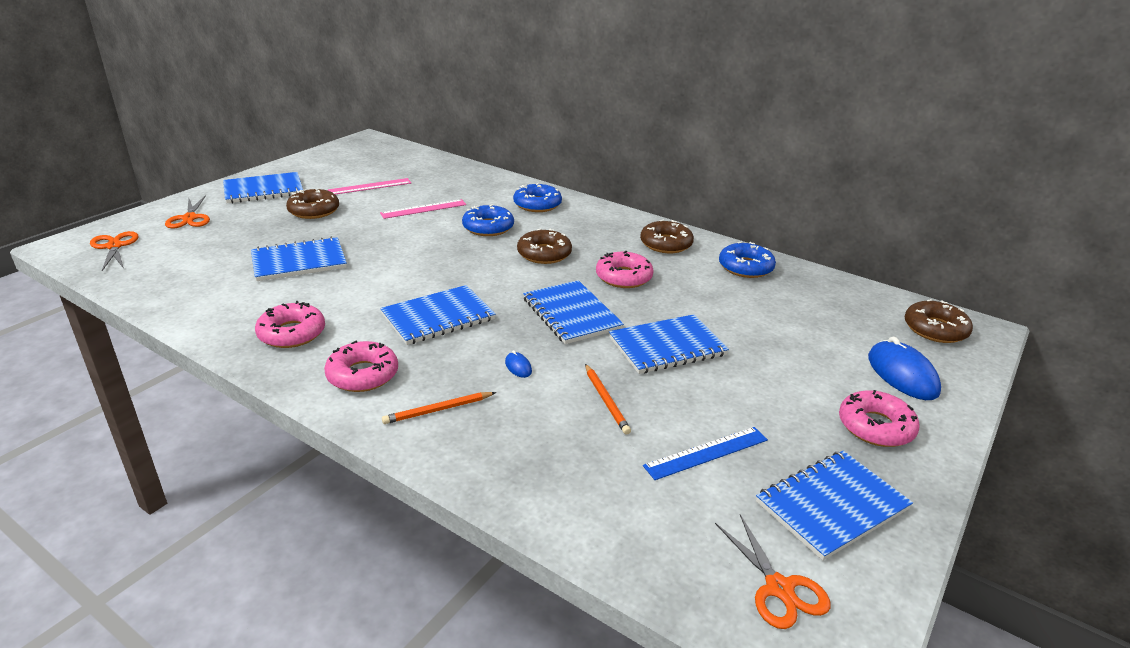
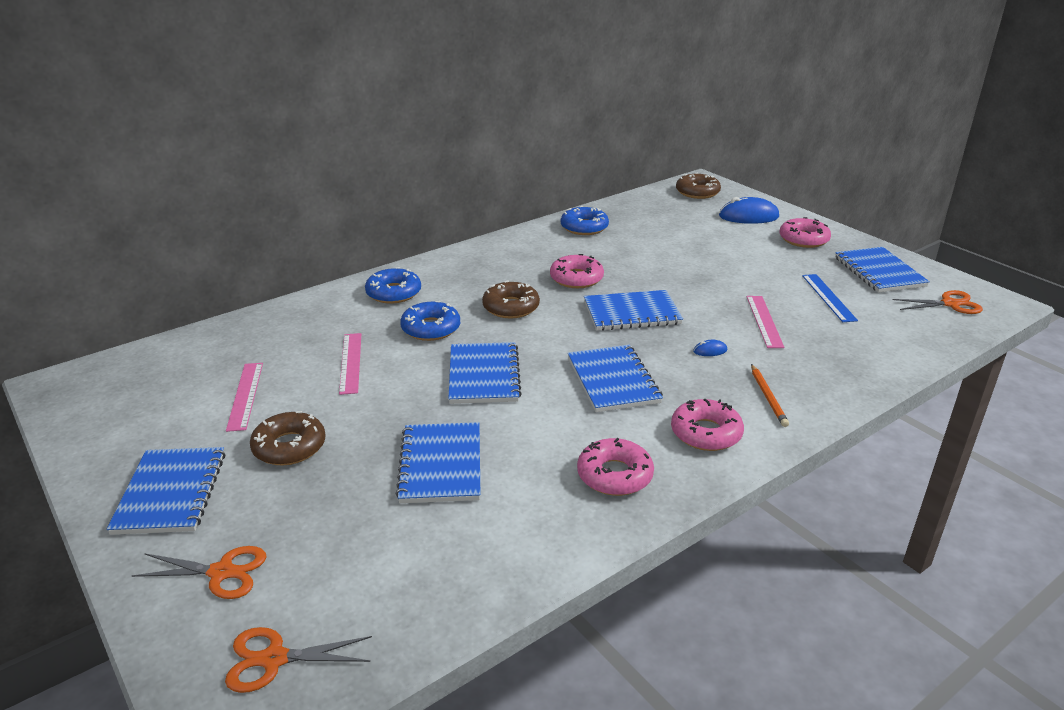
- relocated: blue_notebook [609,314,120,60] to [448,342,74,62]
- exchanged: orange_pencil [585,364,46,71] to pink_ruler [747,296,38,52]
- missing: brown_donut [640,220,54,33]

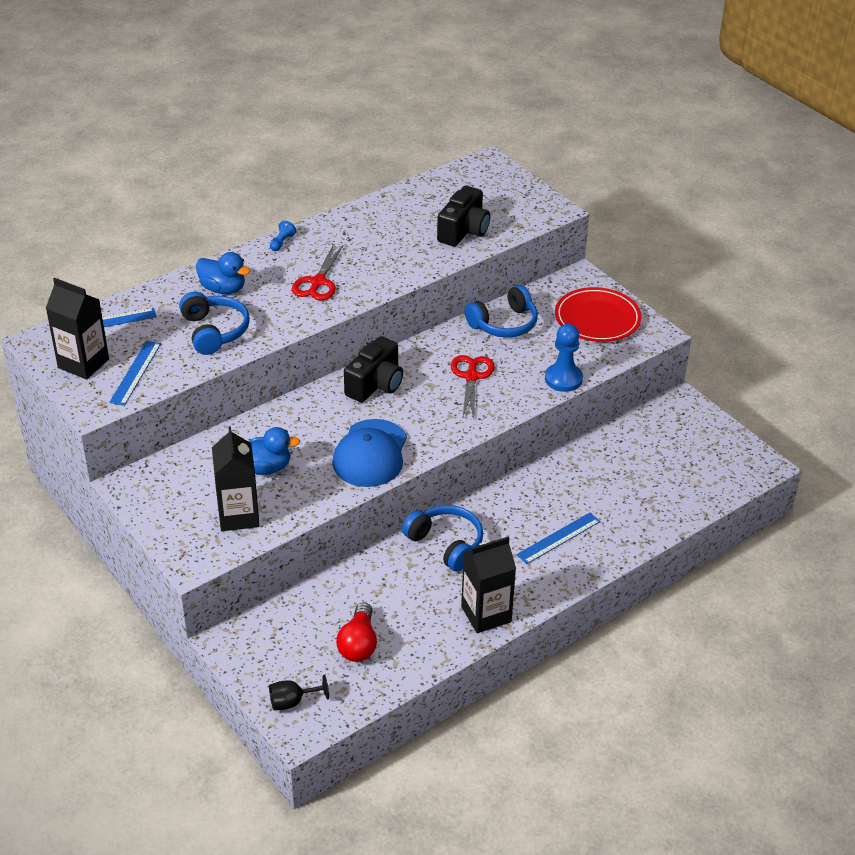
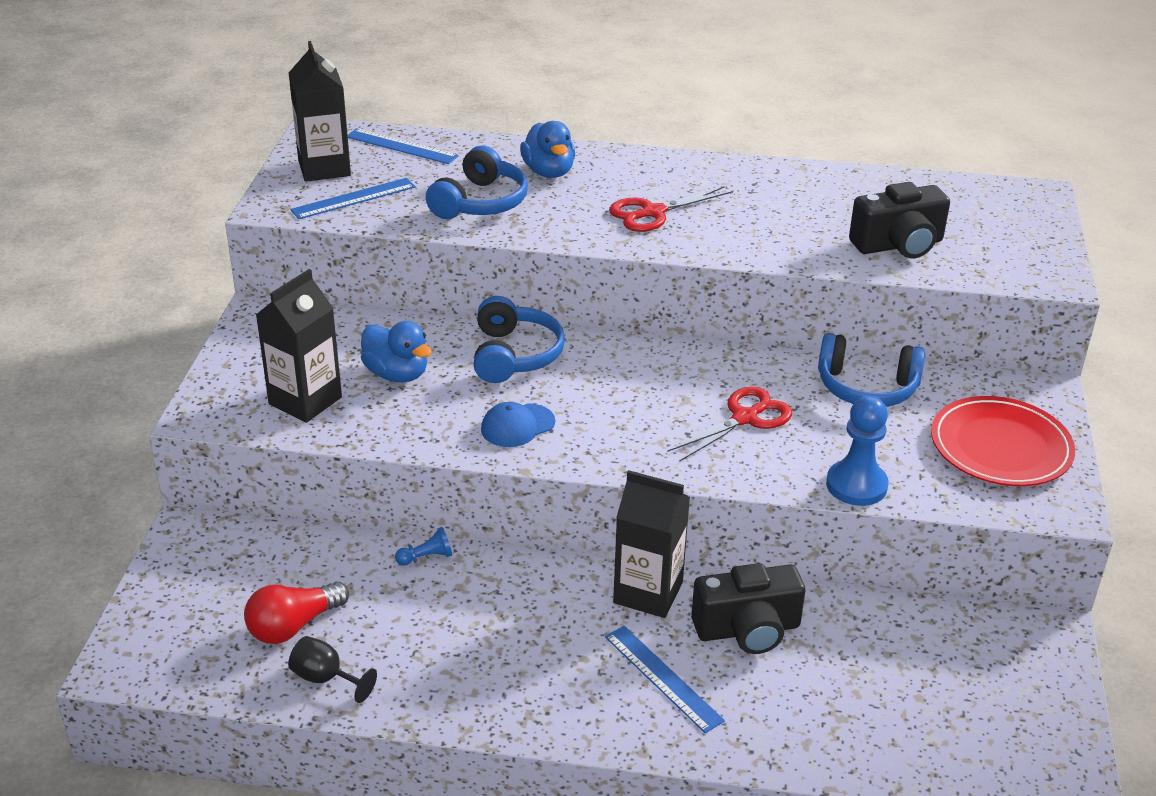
- relocated: black_goblet [269,675,60,35] to [288,636,89,67]
- relocated: blue_pawn [270,220,26,31] to [395,527,57,39]
- relocated: blue_headphones [402,505,81,67] to [474,296,91,87]
- size: blue_cap [332,419,75,68] = [481,402,74,45] x0.56
- spun: blue_ruler [516,513,84,51] = [605,626,120,107] 45 degrees clockwise
- relocated: black_carton [461,537,55,96] to [613,470,77,148]
- relocated: black_camera [344,336,59,66] to [691,563,114,91]

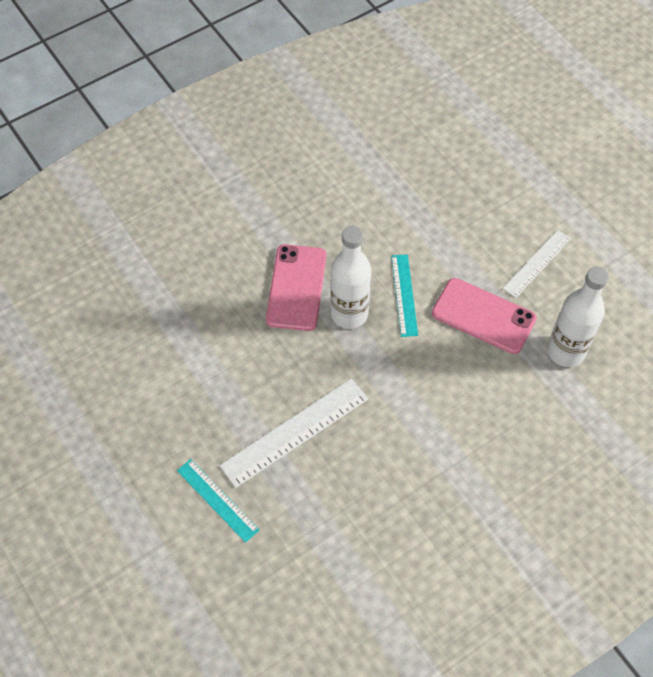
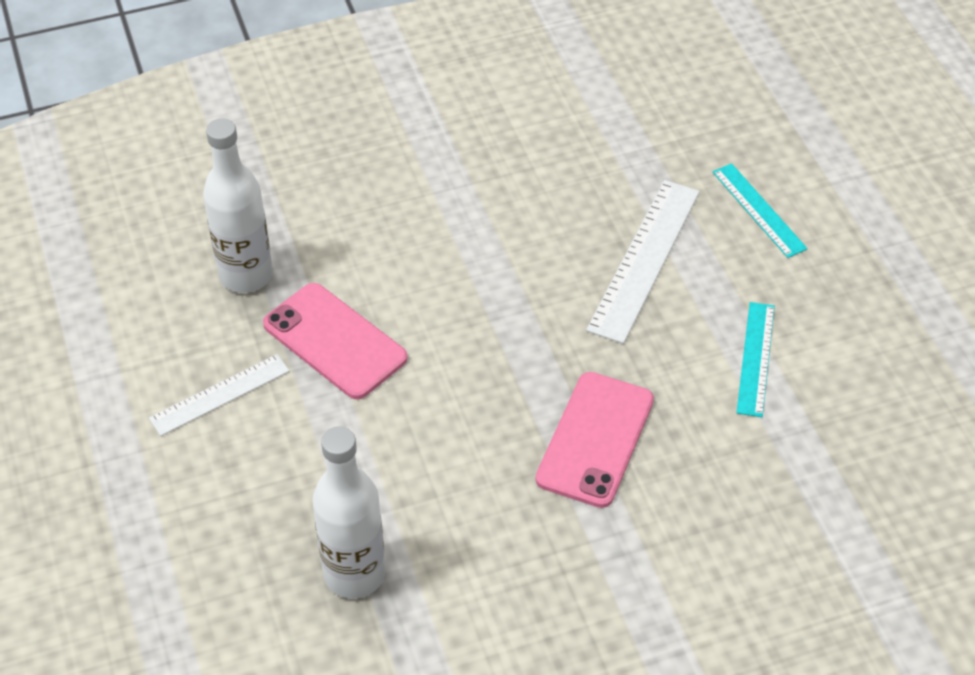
- relocated: white_bottle [330,226,41,103] to [312,426,73,173]
- spun: white_ruler [219,378,149,110] = [586,180,114,164] 45 degrees counterclockwise
- relocated: turquoise_ruler [391,254,27,83] to [736,302,39,115]

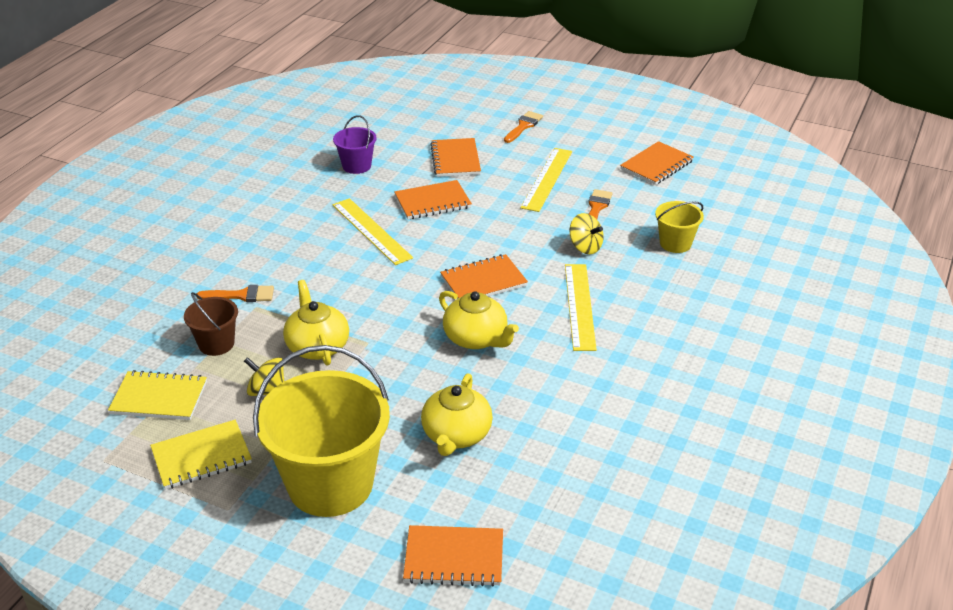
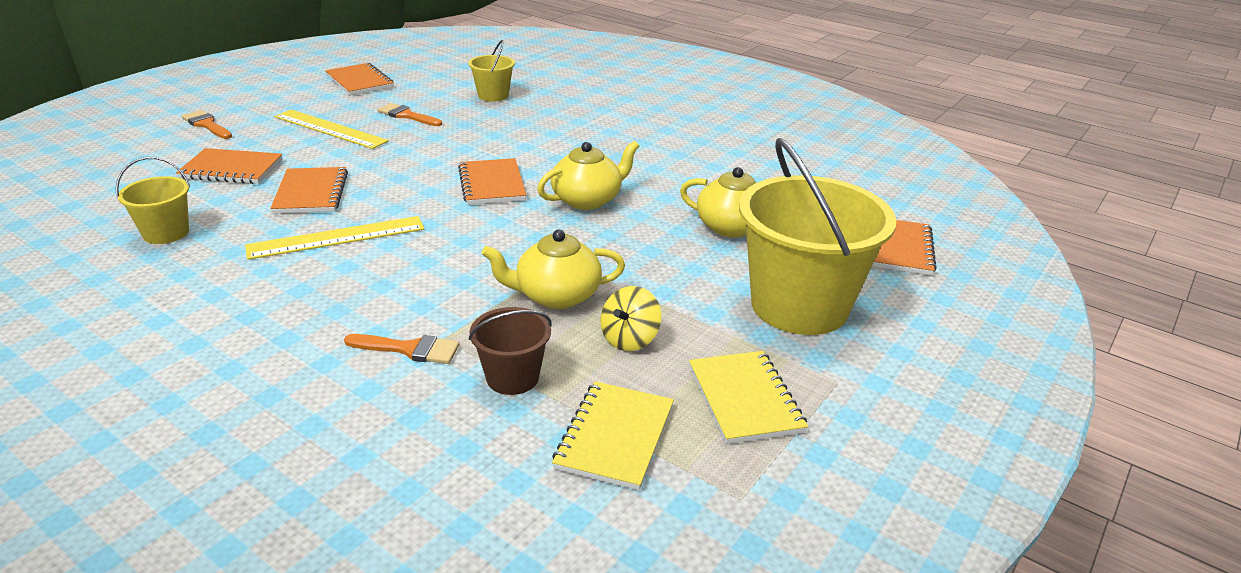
- colour: purple_bucket [333,115,44,59] to yellow_bucket [115,157,75,87]
- spun: orange_brush [196,285,78,17] = [344,334,115,30] 90 degrees clockwise
- missing: yellow_ruler [565,264,32,87]
- missing: yellow_spinning_top [570,213,34,41]

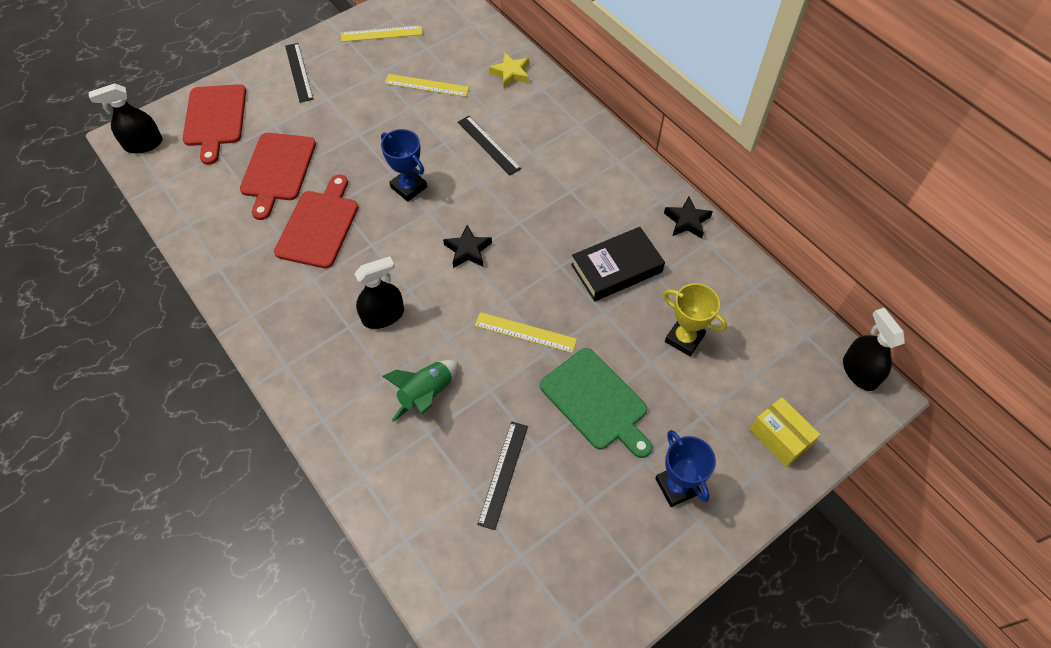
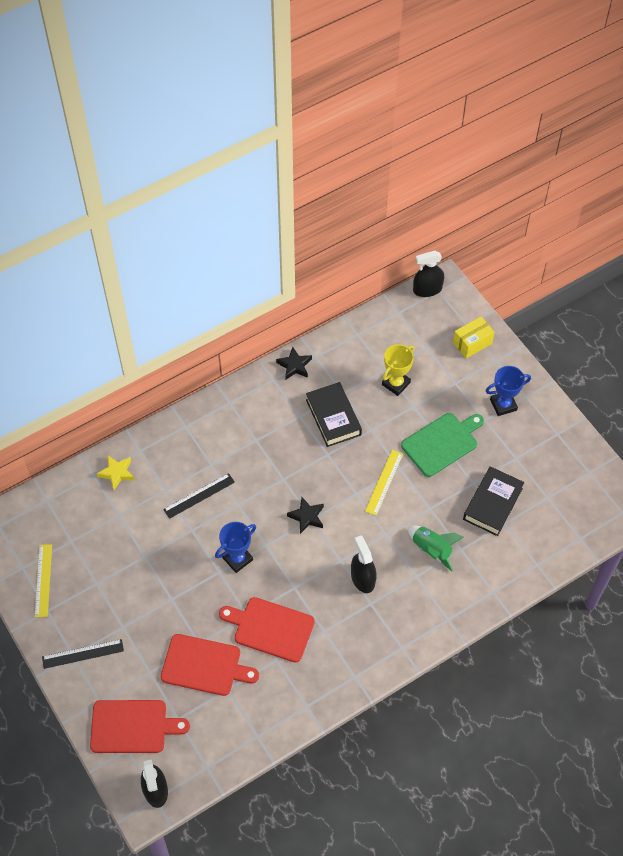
- exchanged: black_ruler [477,421,51,109] to black_book [463,466,62,70]
- missing: yellow_ruler [385,74,84,23]

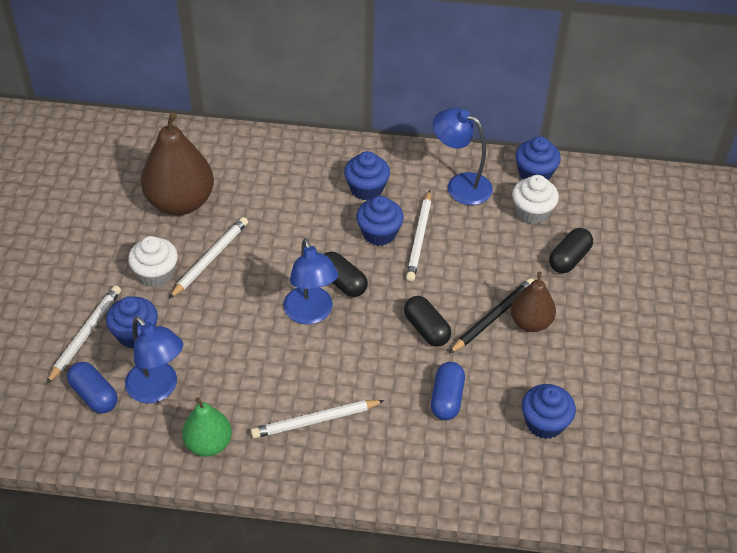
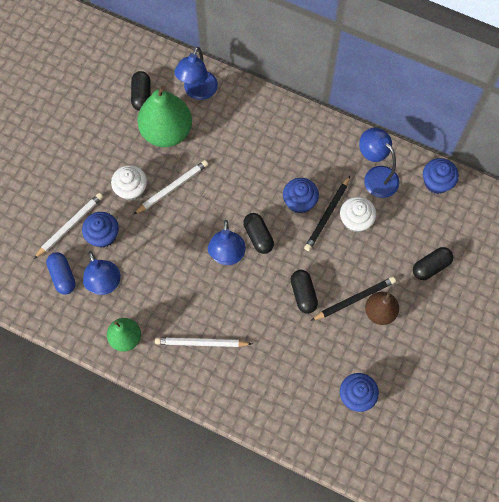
- appeared: black_capsule [131,71,19,40]
- colour: brown_pear [141,112,73,103] to green_pear [137,85,55,62]
- appeared: blue_lamp [174,47,44,53]
- colour: white_pencil [406,190,25,91] to black_pencil [304,176,46,75]
- relocated: white_cupcake [512,175,47,49] to [340,197,36,35]
- missing: blue_cupcake [344,151,46,50]
- missing: blue_capsule [431,362,34,58]

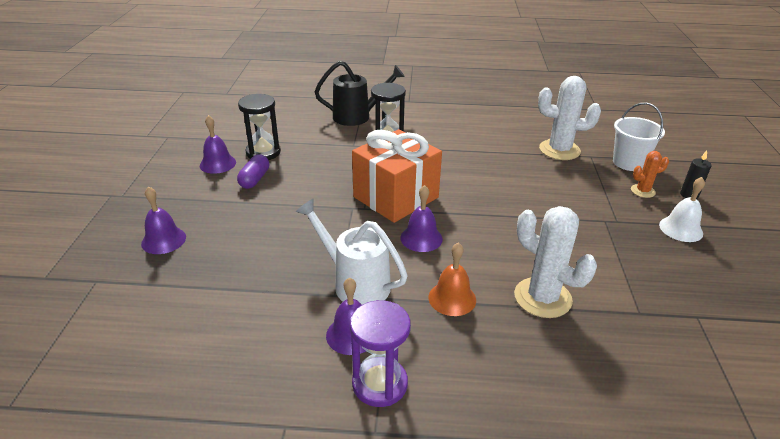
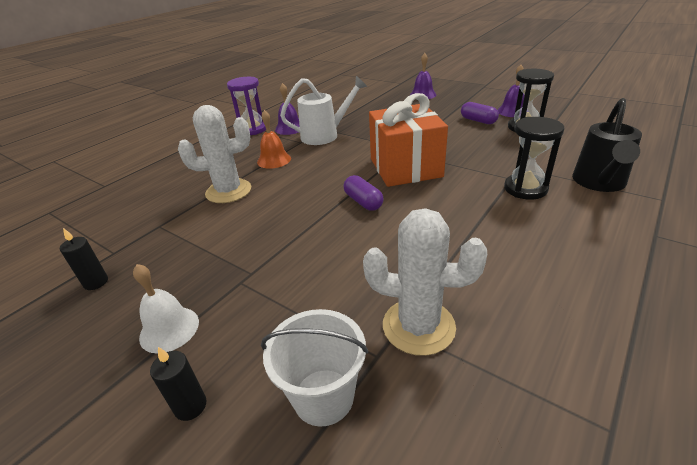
- appeared: black_candle [60,228,48,62]
- appeared: purple_capsule [344,175,39,36]
- spun: white_cactus [538,76,63,84] = [363,208,124,148] 60 degrees clockwise
- missing: purple_bell [400,185,43,67]
- missing: orange_cactus [631,151,38,47]

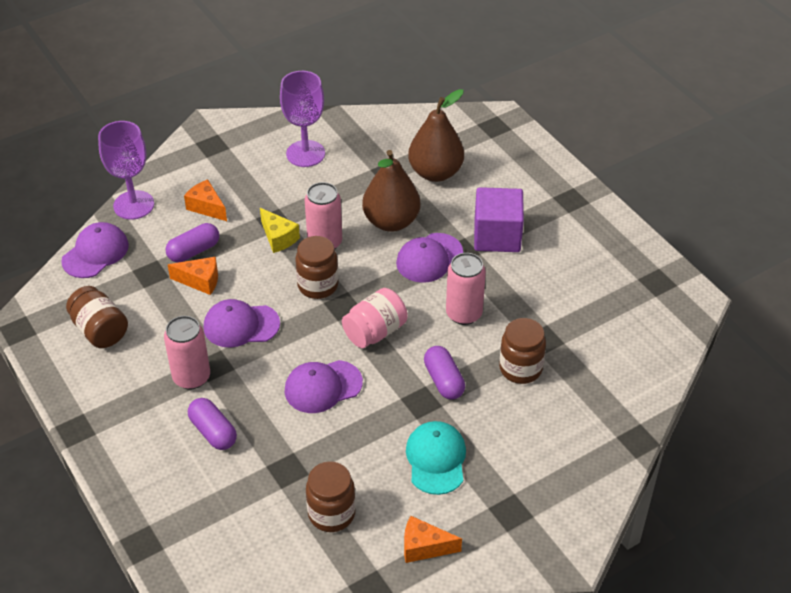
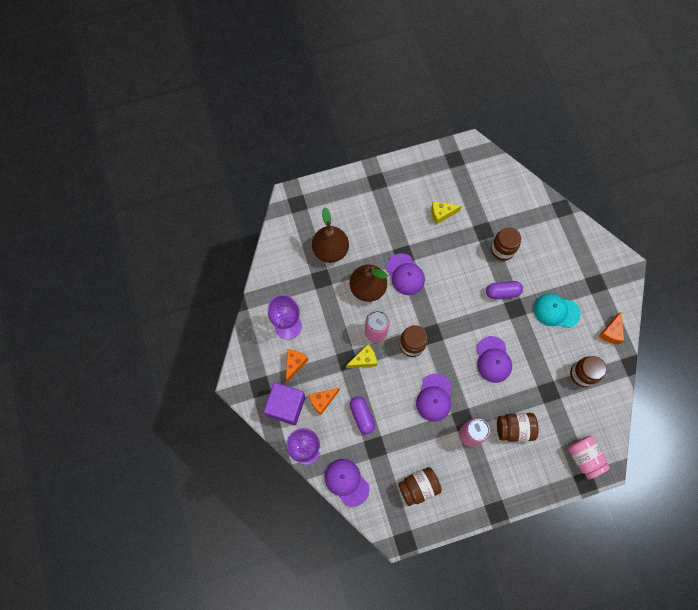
- relocated: purple_cube [474,187,50,65] to [264,382,41,43]
- relocated: orange_cheese [168,257,50,38] to [286,349,22,33]
- appeared: yellow_cheese [431,201,31,24]
- exchanged: purple_capsule [188,398,49,52] to brown_jar [497,413,41,29]
- relocated: pink_jar [342,288,65,60] to [568,436,42,43]
- missing: pink_can [446,253,40,72]

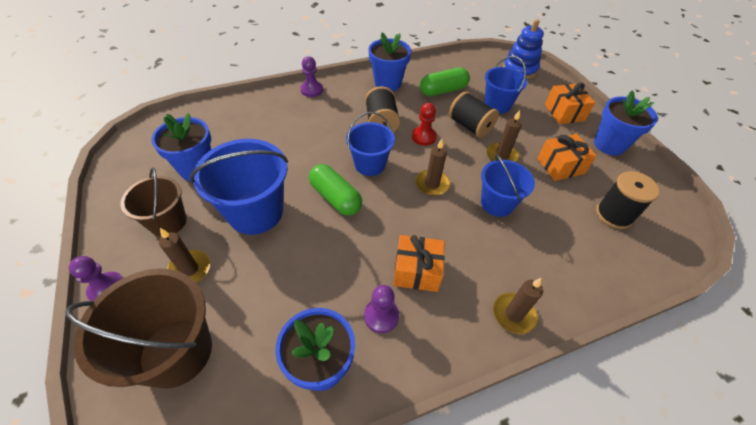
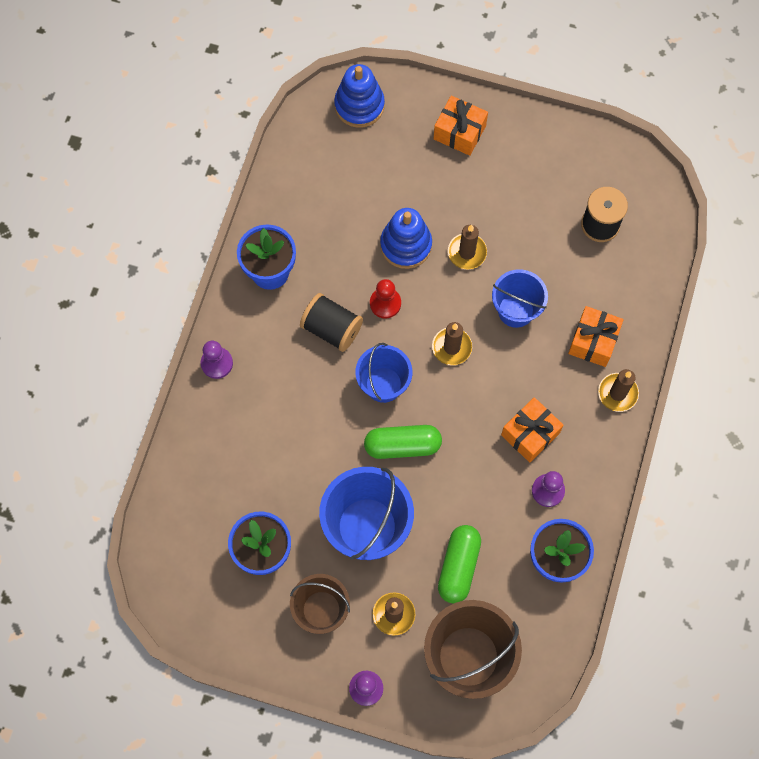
- exchanged: black_spool [449,91,50,47] to blue_stacking_toy [380,208,52,61]
- relocated: green_capsule [420,67,50,29] to [438,525,43,79]
- relocated: orange_gift [537,134,60,47] to [568,306,56,61]
- missing: blue_bucket [484,56,43,58]
- missing: blue_flower_pot [594,91,64,65]

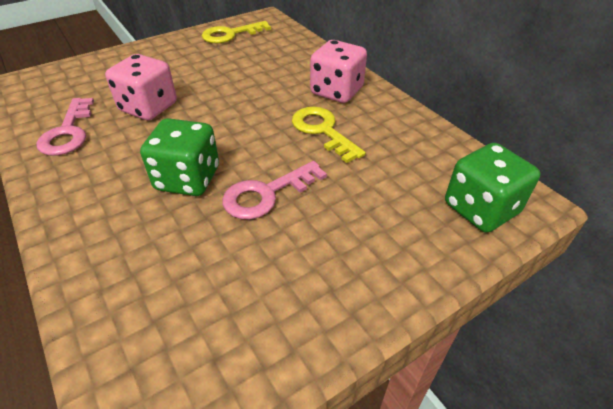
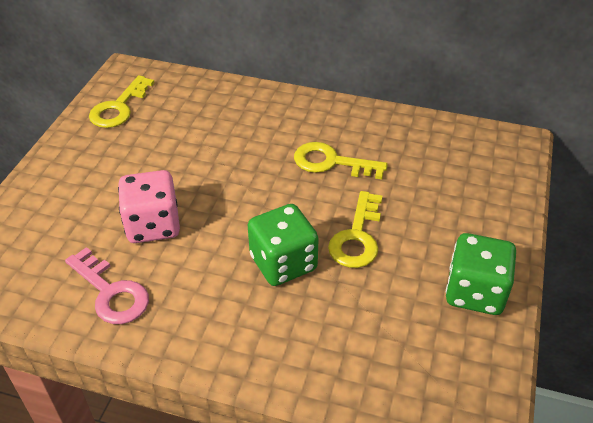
- colour: pink_key [222,161,105,58] to yellow_key [328,191,54,77]
- relocated: green_dice [445,143,96,90] to [446,233,70,82]
- missing: pink_dice [310,40,57,63]

